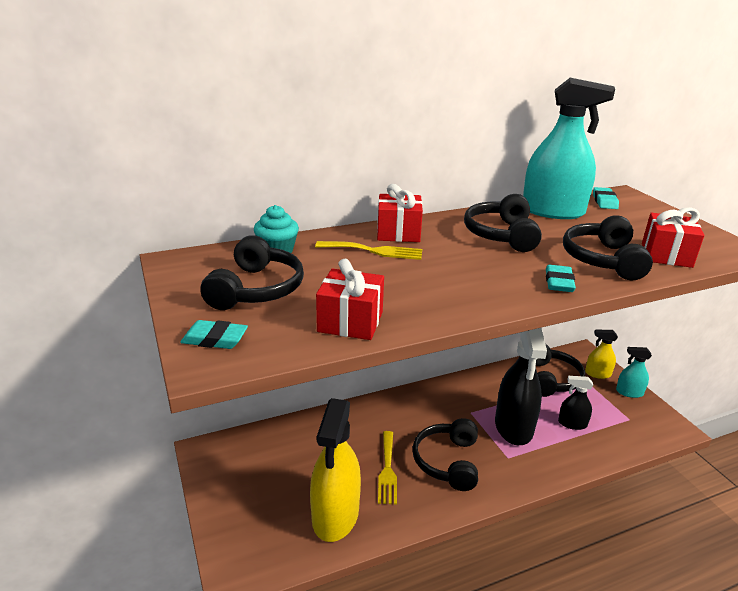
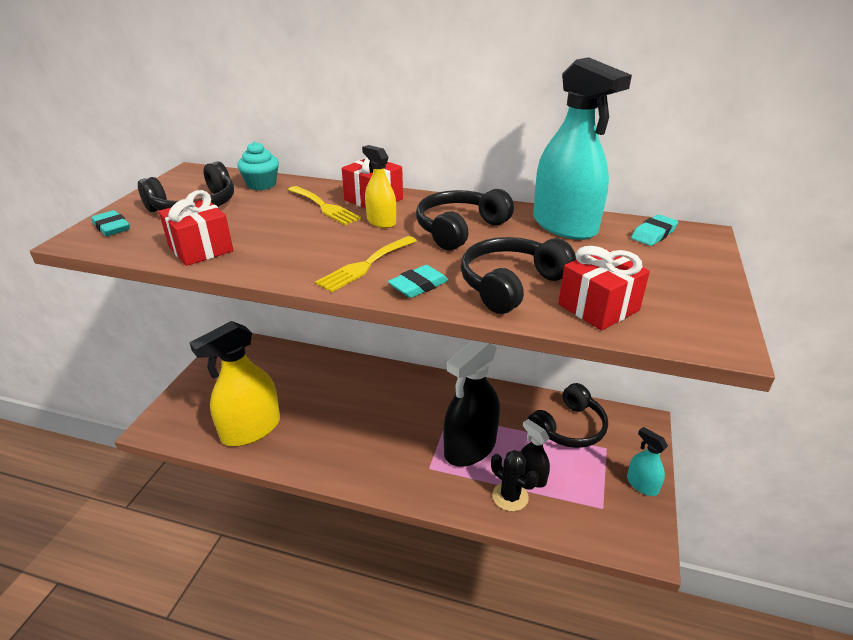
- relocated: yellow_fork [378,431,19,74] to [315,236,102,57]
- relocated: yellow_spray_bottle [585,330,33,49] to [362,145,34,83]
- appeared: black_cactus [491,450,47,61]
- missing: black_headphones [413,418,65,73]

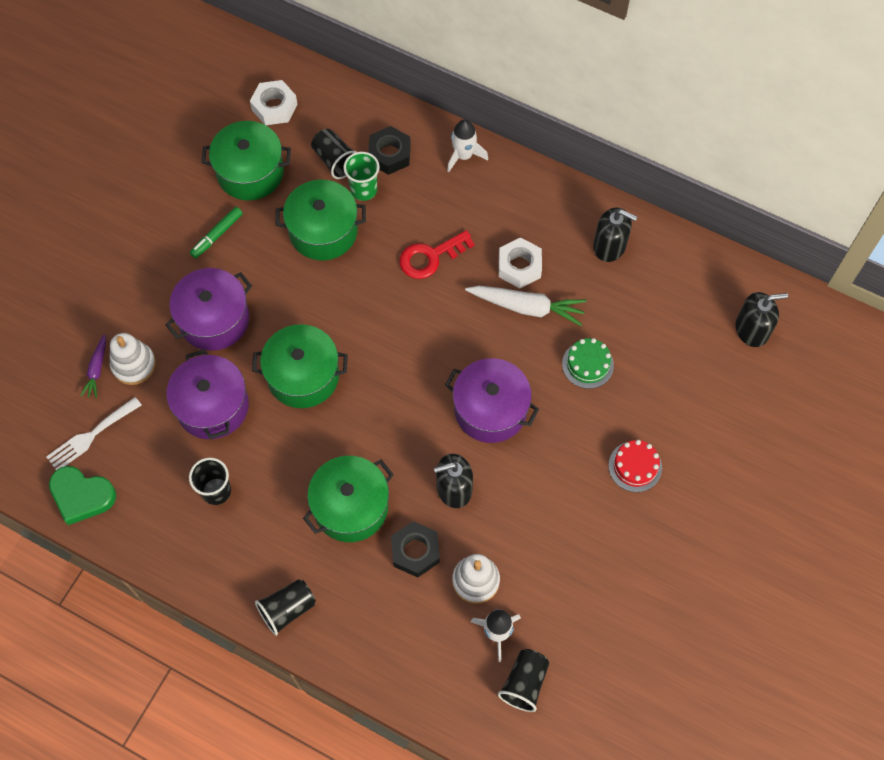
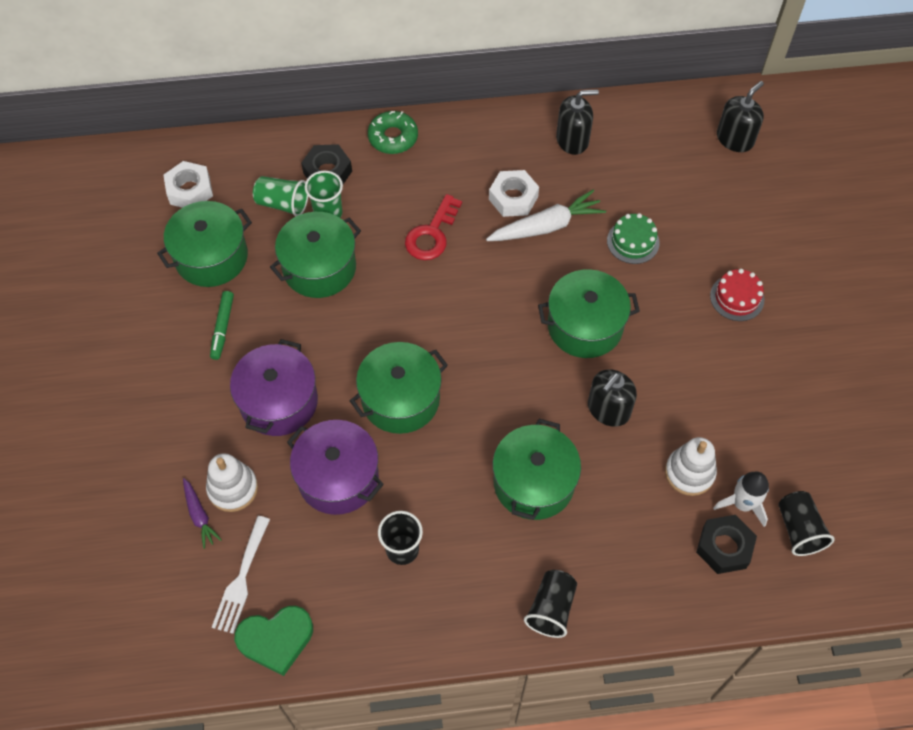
- colour: black_cup [311,129,46,50] to green_cup [253,176,55,40]
- exchanged: white_rocket [447,120,41,52] to green_donut [368,111,50,43]
- colour: purple_pot [445,358,94,85] to green_pot [538,269,102,89]
- relocated: black_nut [391,521,49,57] to [696,515,61,59]

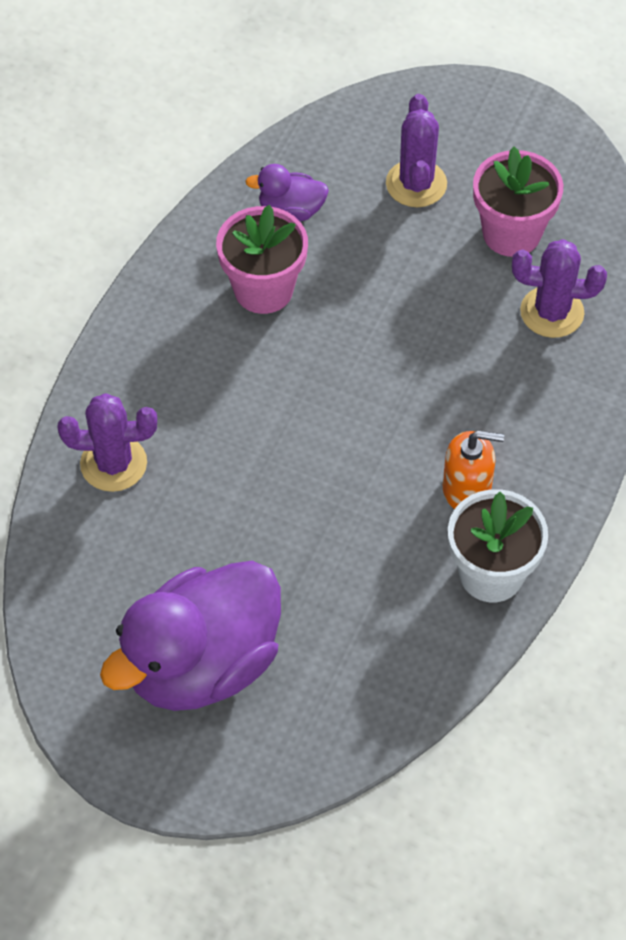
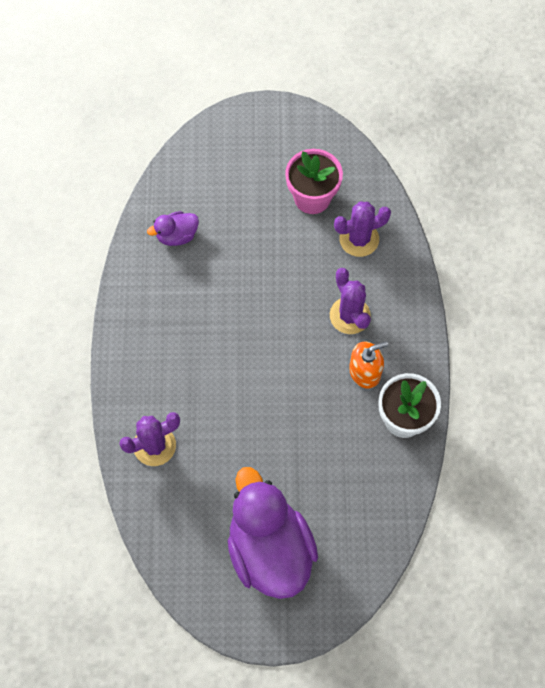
- spun: purple_duck [100,561,181,150] = [228,467,90,132] 135 degrees clockwise
- relocated: purple_cactus [386,94,61,113] to [330,268,41,66]
- missing: pink_flower_pot [216,205,92,109]

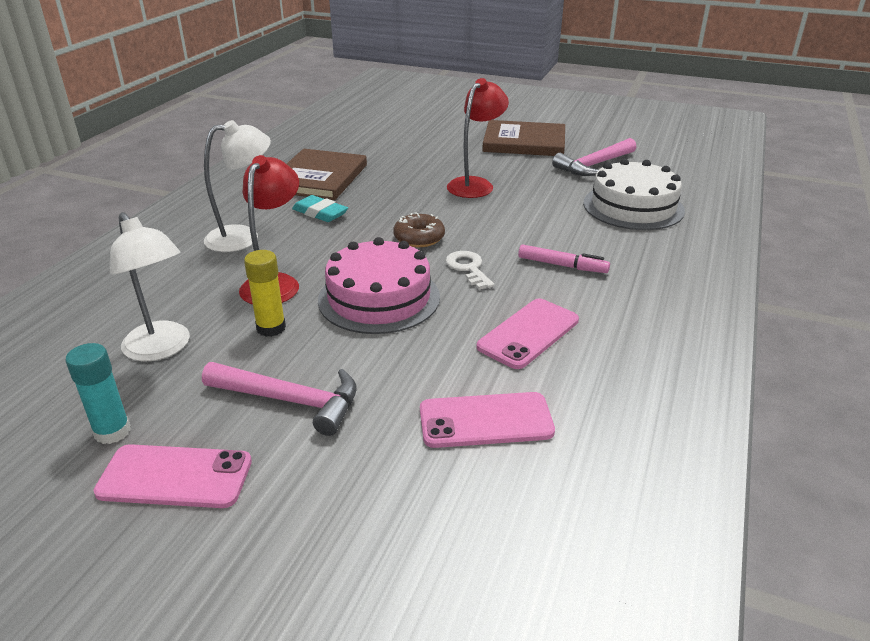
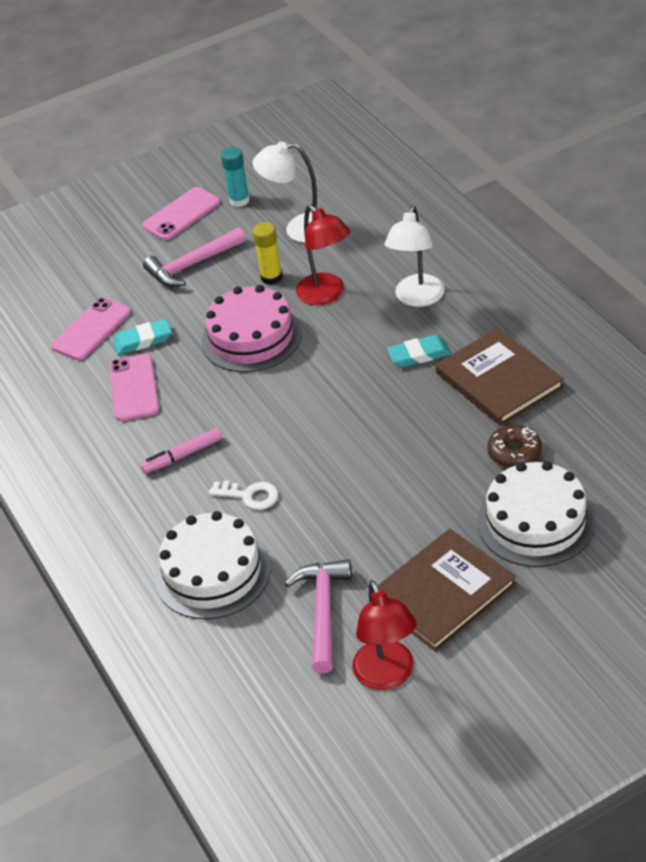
- appeared: turquoise_eraser [113,319,59,36]
- relocated: white_key [446,251,48,38] to [209,480,69,30]
- relocated: red_lamp [447,78,62,120] to [352,580,64,110]
- appeared: white_cake [478,461,118,106]
- relocated: brown_donut [393,212,52,35] to [487,425,55,43]

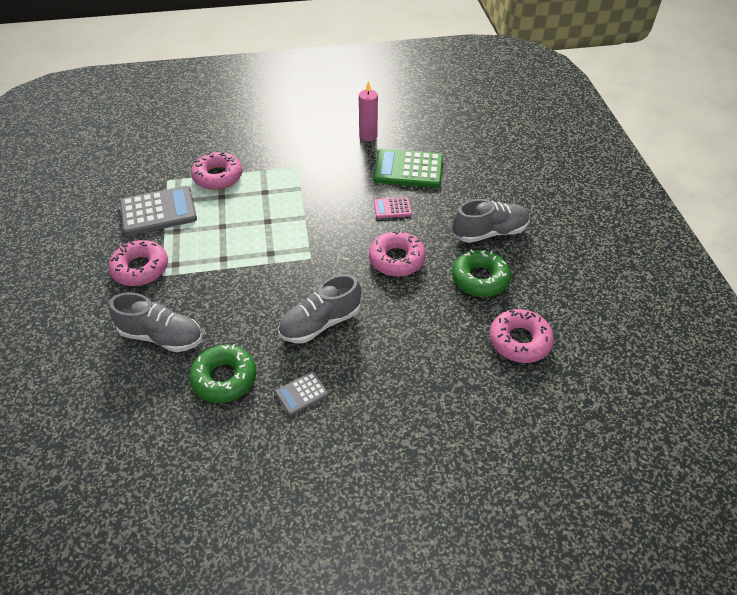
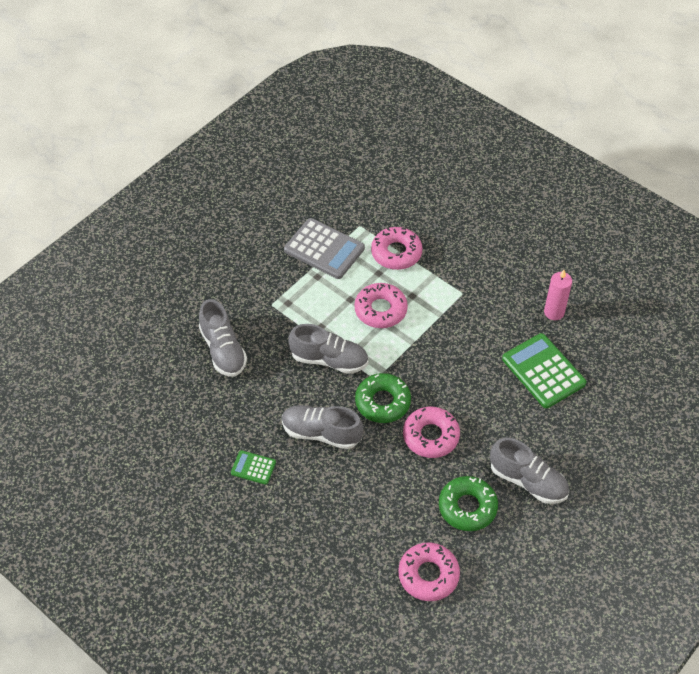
- colour: grey_calculator [275,372,54,44] to green_calculator [231,450,45,35]
- appeared: grey_shoe [288,324,80,50]
- relocated: pink_donut [109,240,59,46] to [354,283,54,45]
- relocated: green_donut [189,345,67,58] to [355,373,56,50]
- missing: pink_calculator [374,197,38,22]

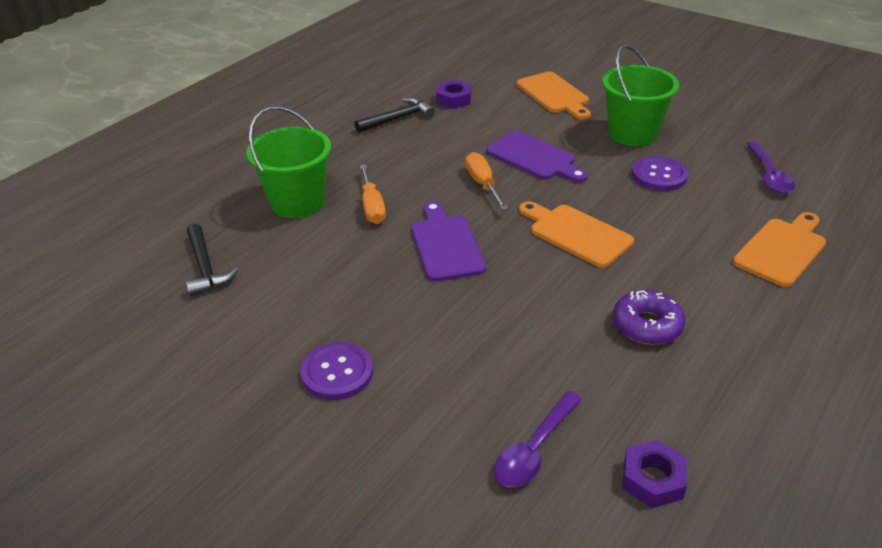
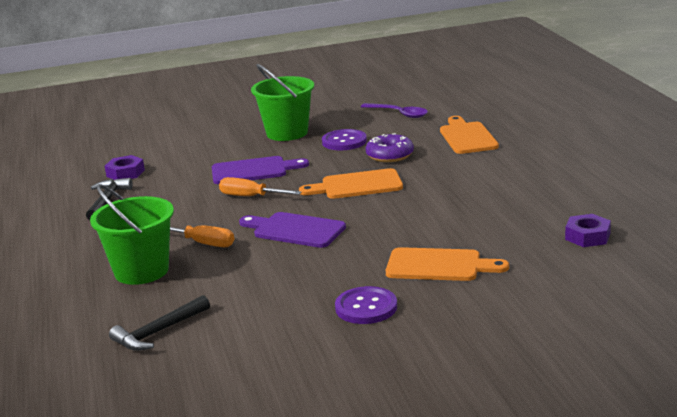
- spun: black_hammer [186,224,52,72] = [109,295,101,56] 120 degrees clockwise
- relocated: purple_donut [613,290,73,55] to [366,133,48,29]
- relocated: orange_cutting_board [517,72,74,48] to [386,247,123,34]
- missing: purple_spoon [494,391,88,96]

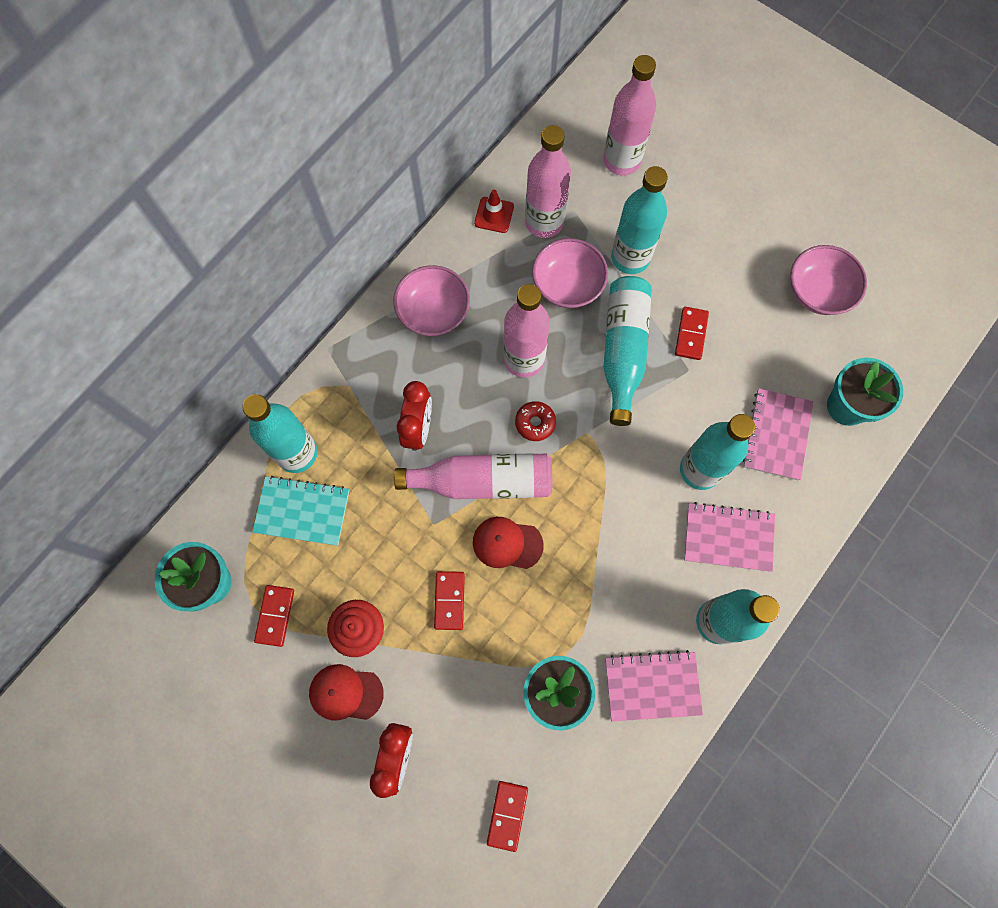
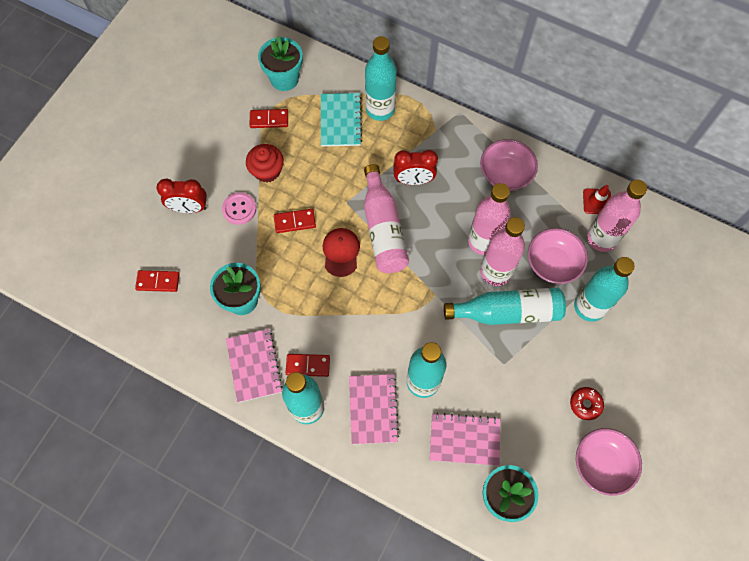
- appeared: pink_button [222,192,34,33]
- relocated: red_domino [675,307,34,53] to [286,354,44,23]
- relocated: pink_bottle [603,55,53,120] to [480,217,45,69]
- relocated: red_donut [515,401,41,40] to [570,387,34,33]
- missing: red_cap [309,664,75,57]

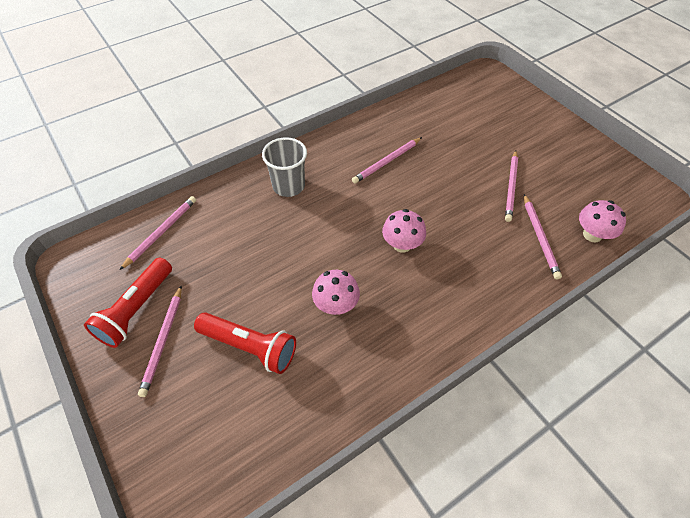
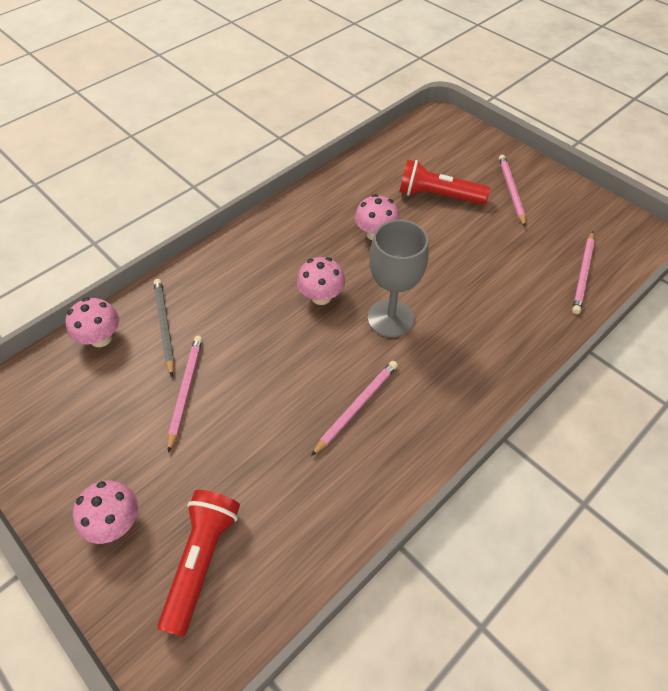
- appeared: pink_mushroom [73,480,65,64]
- colour: pink_pencil [524,194,38,85] to grey_pencil [154,279,20,97]
- relocated: red_flashlight [84,258,88,90] to [158,490,82,147]
- appeared: grey_goblet [368,220,61,117]
- missing: grey_cup [262,137,45,60]

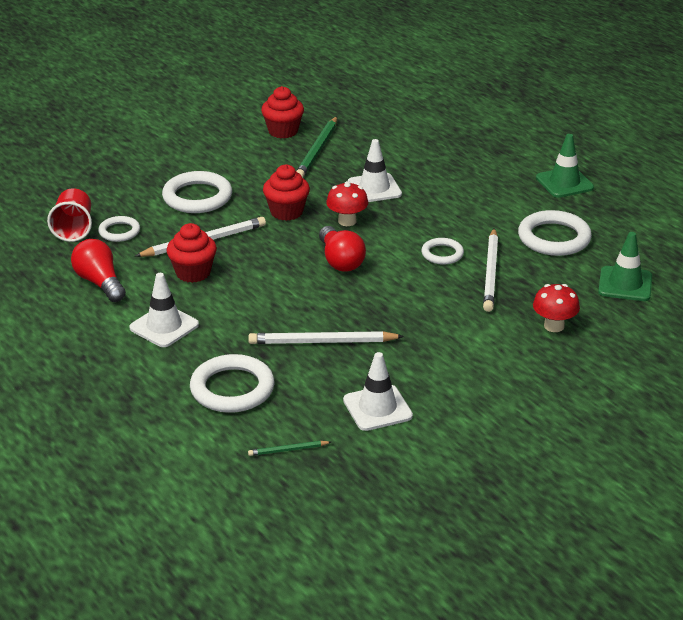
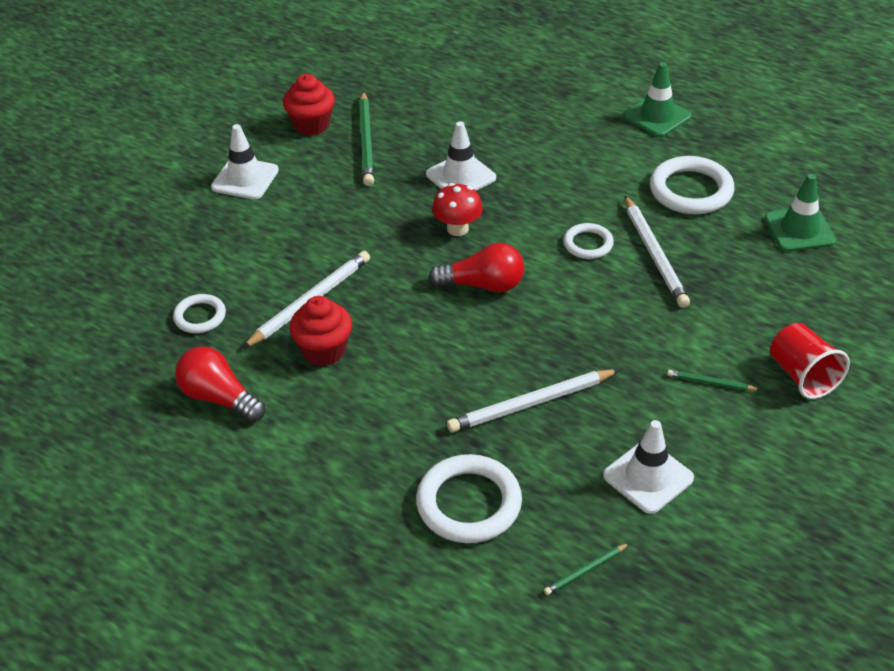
- relocated: white_traffic_cone [129,273,70,74] to [211,124,68,75]
- spun: red_light_bulb [319,226,47,46] = [428,243,96,49] 45 degrees counterclockwise
- appeared: green_pencil [667,370,93,21]
- relocated: red_cup [47,188,45,54] to [770,323,80,76]
- missing: white_ring [162,171,70,42]
- missing: red_cupcake [263,164,47,57]
- missing: red_mushroom [533,284,47,48]

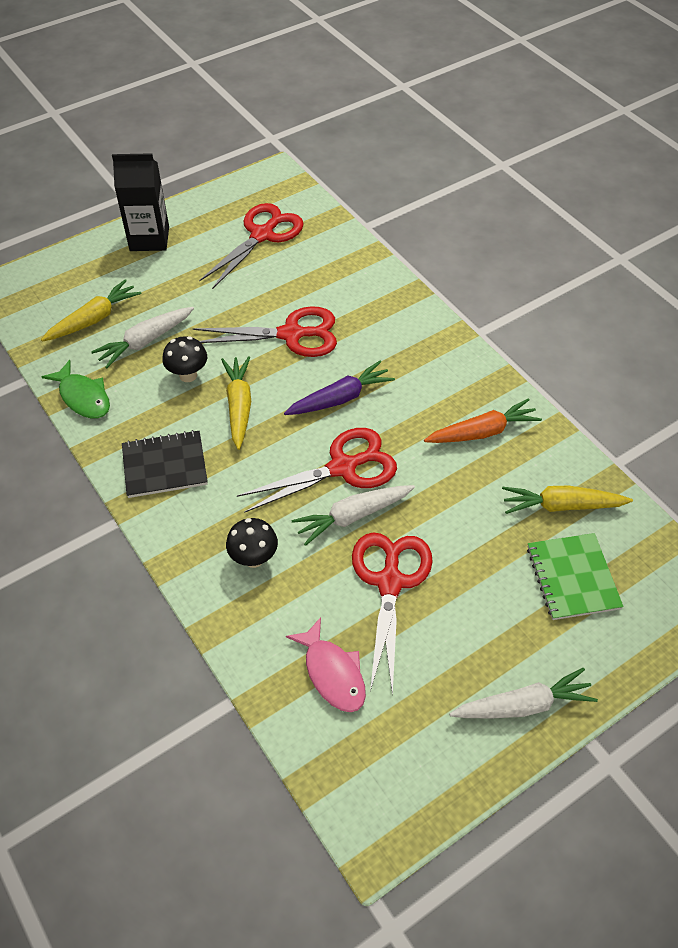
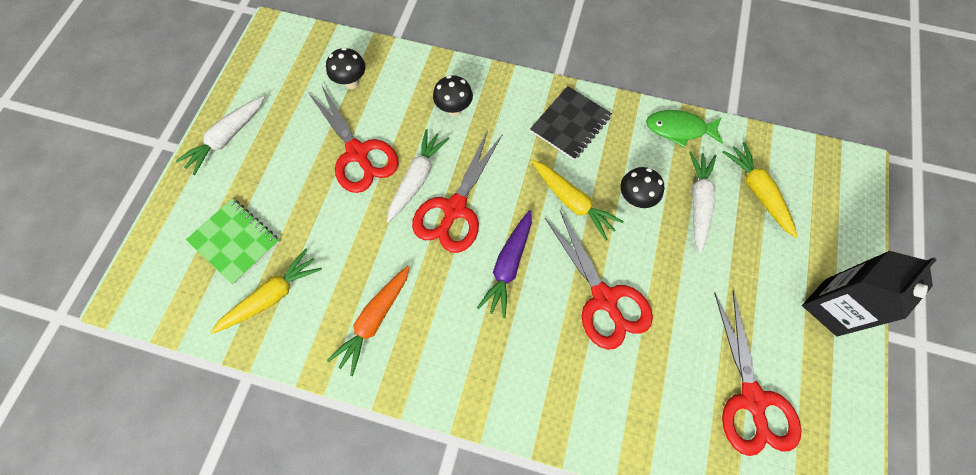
- exchanged: pink_fish [286,617,80,95] to black_mushroom [326,47,40,42]
- spun: red_scissors [193,306,144,51] = [545,210,108,140] 75 degrees counterclockwise
- spun: yellow_carrot [41,279,101,63] = [722,142,76,96] 150 degrees clockwise

